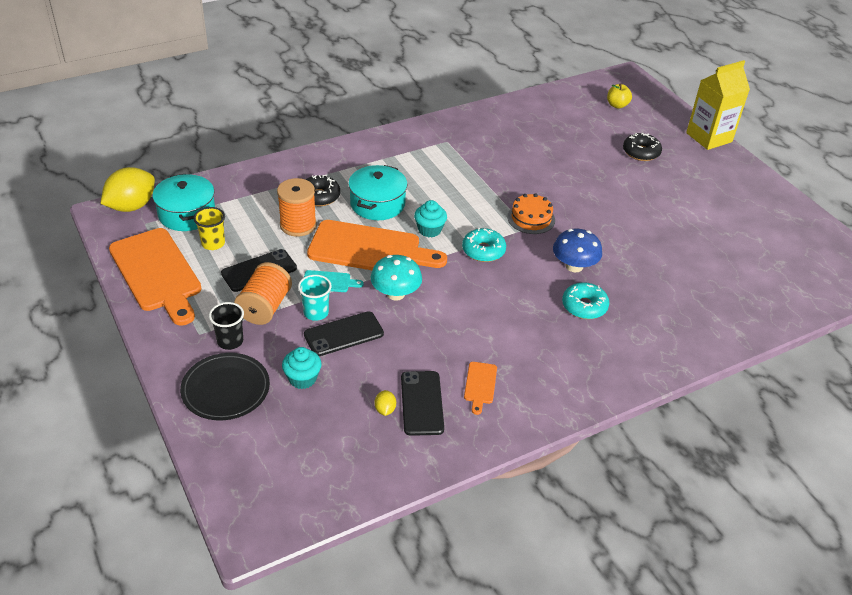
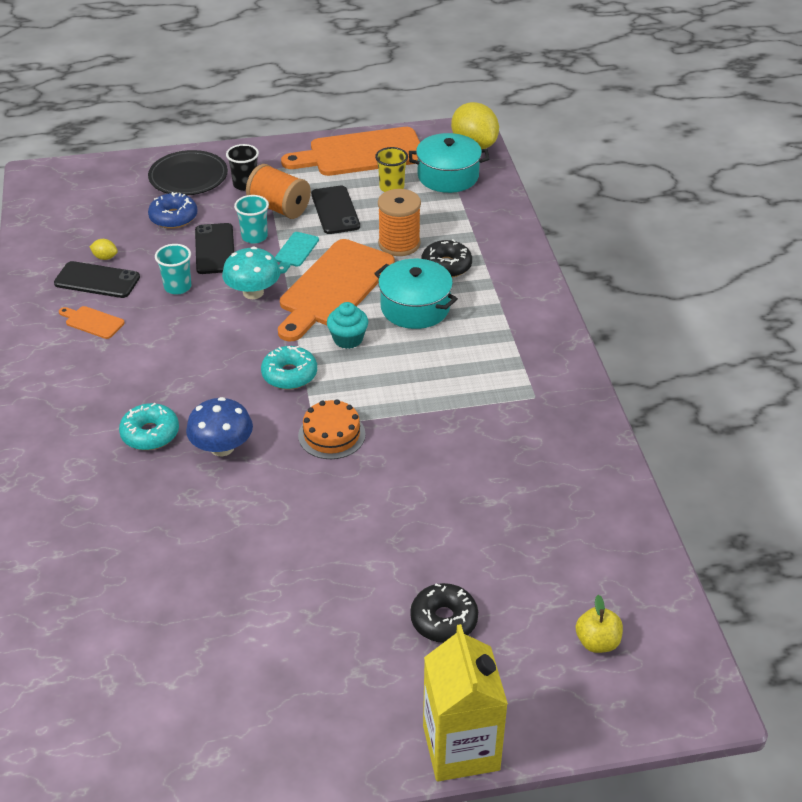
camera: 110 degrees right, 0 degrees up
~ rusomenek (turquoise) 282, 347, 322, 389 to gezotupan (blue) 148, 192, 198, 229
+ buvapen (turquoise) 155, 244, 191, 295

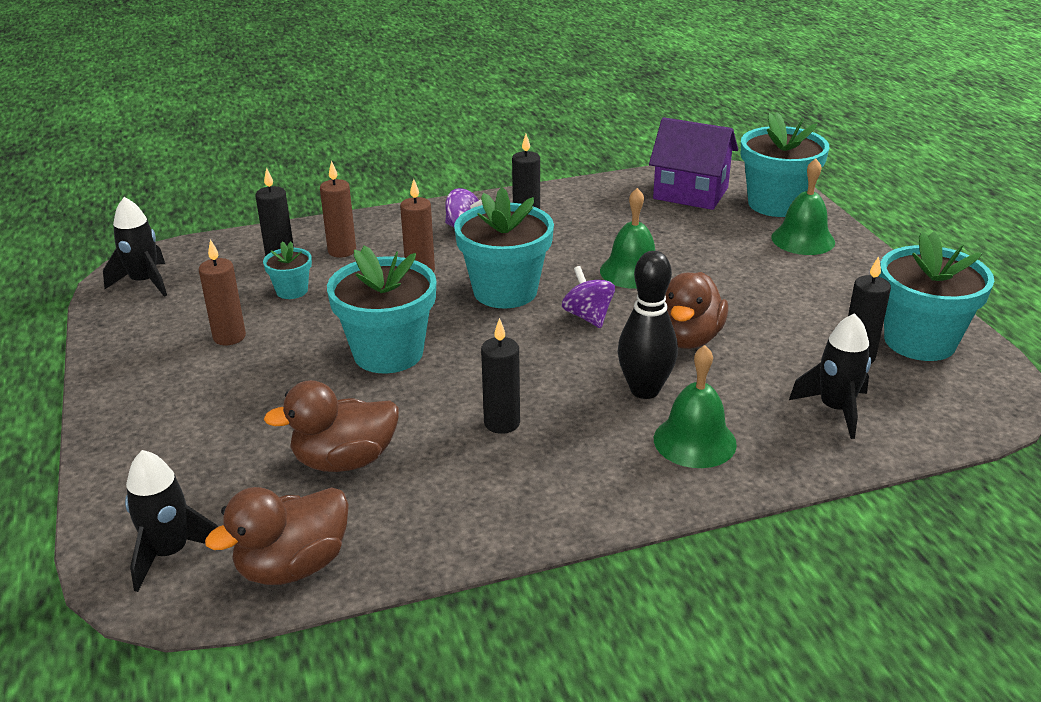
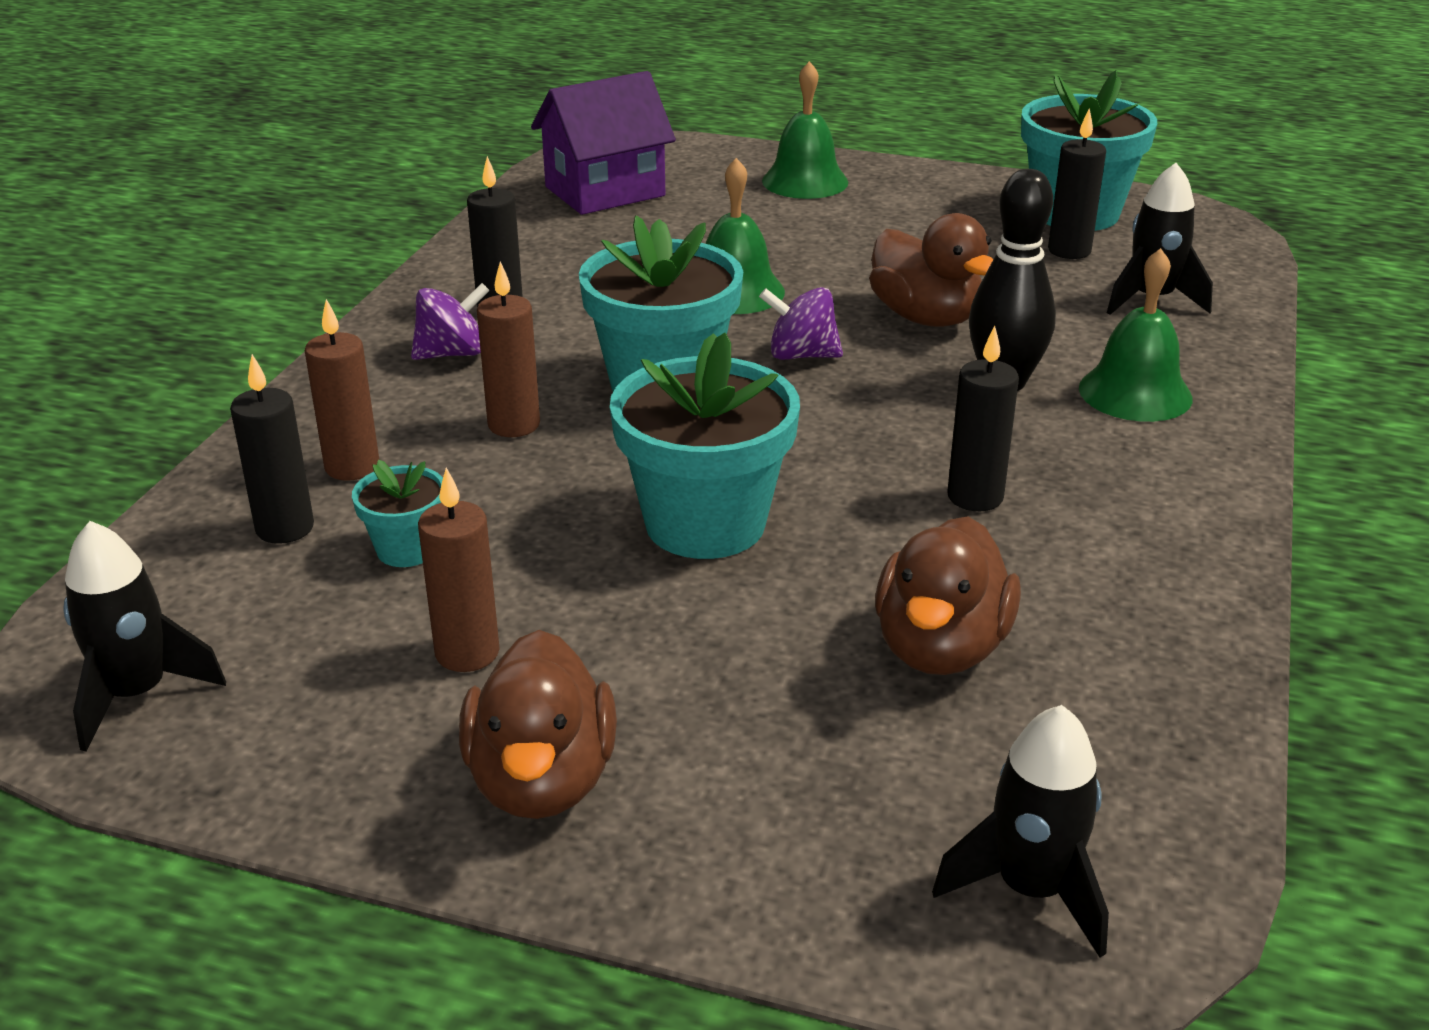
camera: 55 degrees left, 0 degrees up
~ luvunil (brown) 205, 487, 349, 585 to 459, 630, 617, 819
- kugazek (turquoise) 741, 113, 829, 217

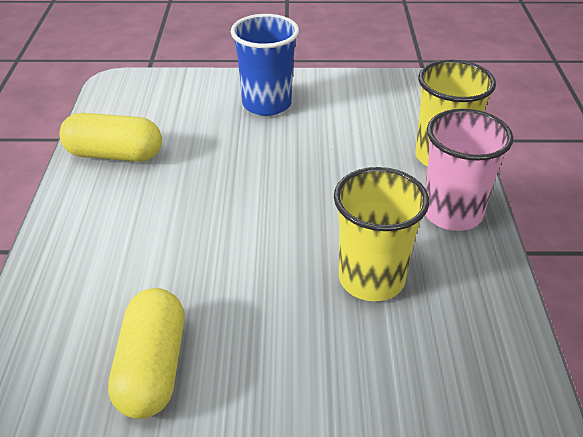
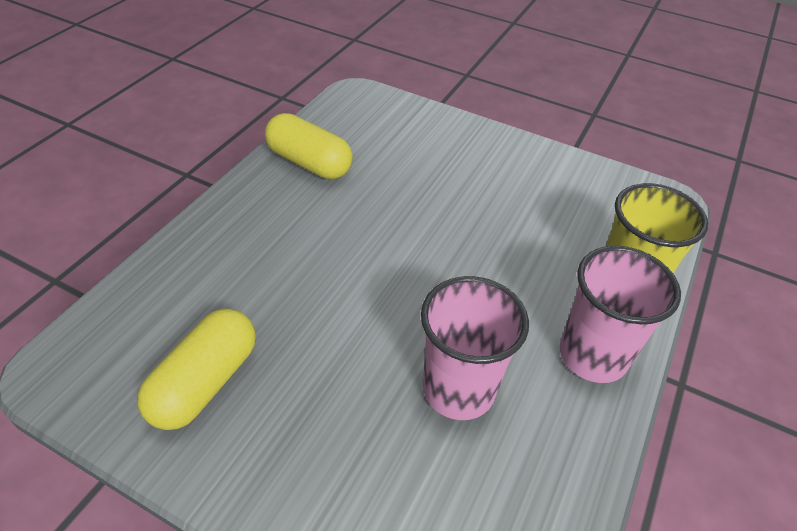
camera: 25 degrees right, 5 degrees up
~ buvapen (yellow) 334, 167, 429, 301 to buvapen (pink) 421, 276, 529, 420
- buvapen (blue) 231, 14, 299, 116

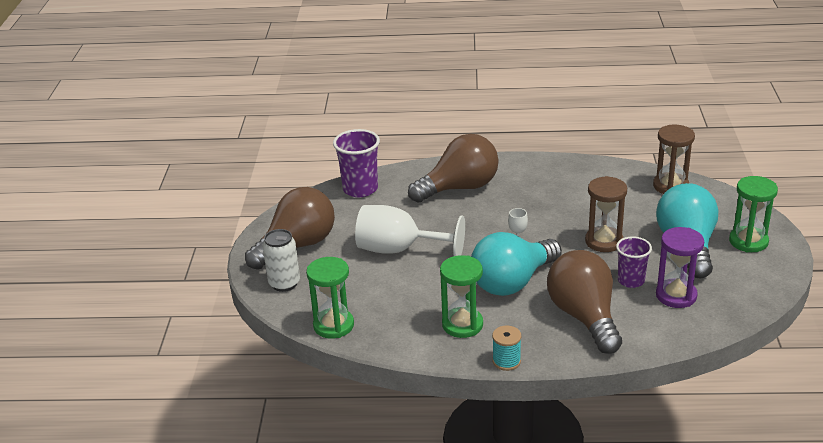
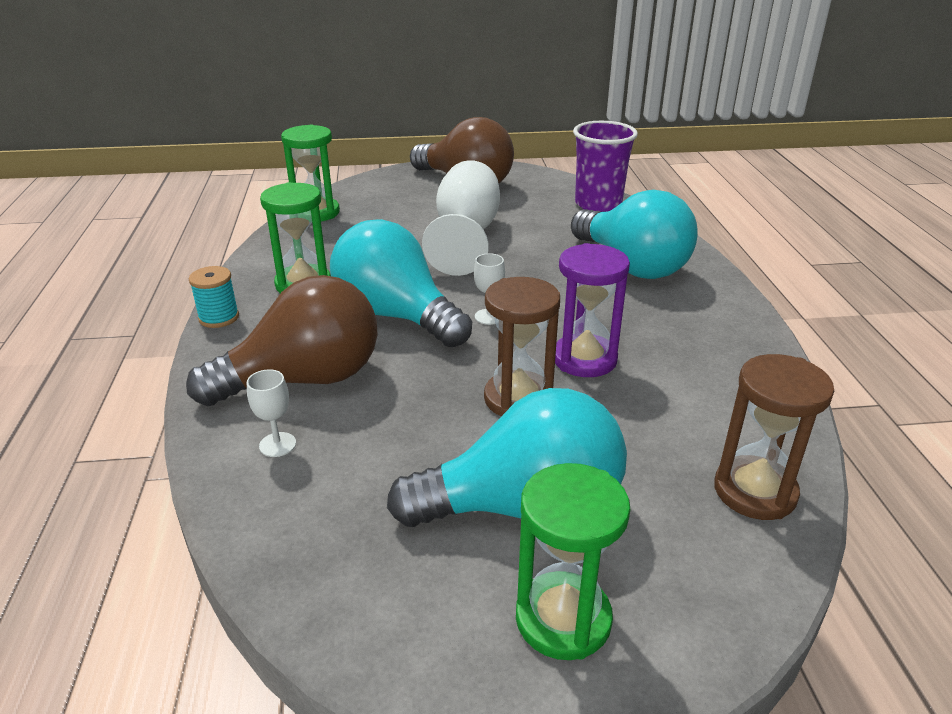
camera: 80 degrees right, 0 degrees up
+ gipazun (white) 247, 369, 296, 457
~ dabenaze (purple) 656, 227, 704, 308 to 555, 243, 630, 377
~ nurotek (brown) 408, 134, 499, 203 to nurotek (turquoise) 571, 190, 698, 279
- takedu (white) 263, 229, 300, 292
- buvapen (purple) 616, 236, 652, 288

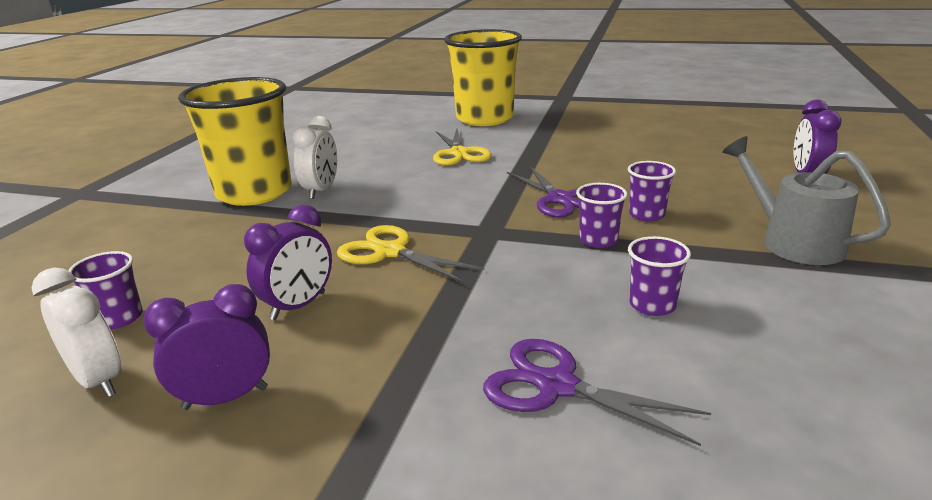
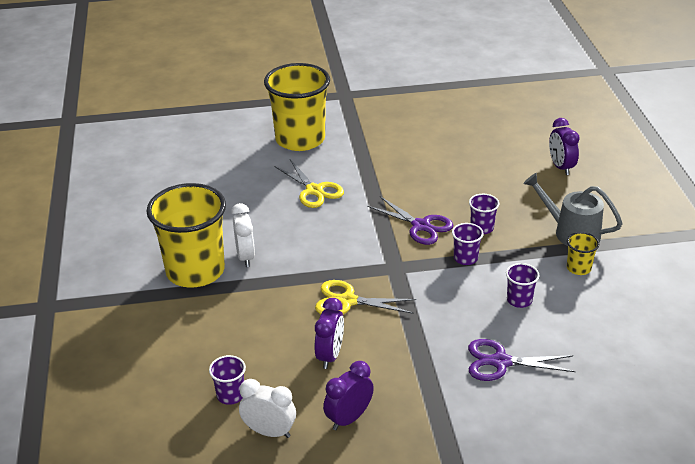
camera: 25 degrees left, 10 degrees up
+ buvapen (yellow) 567, 232, 599, 275

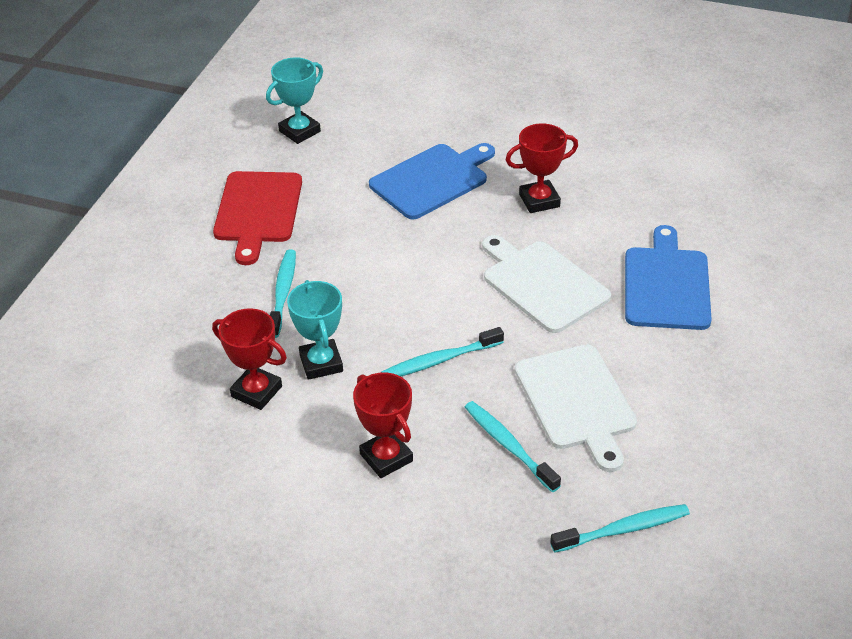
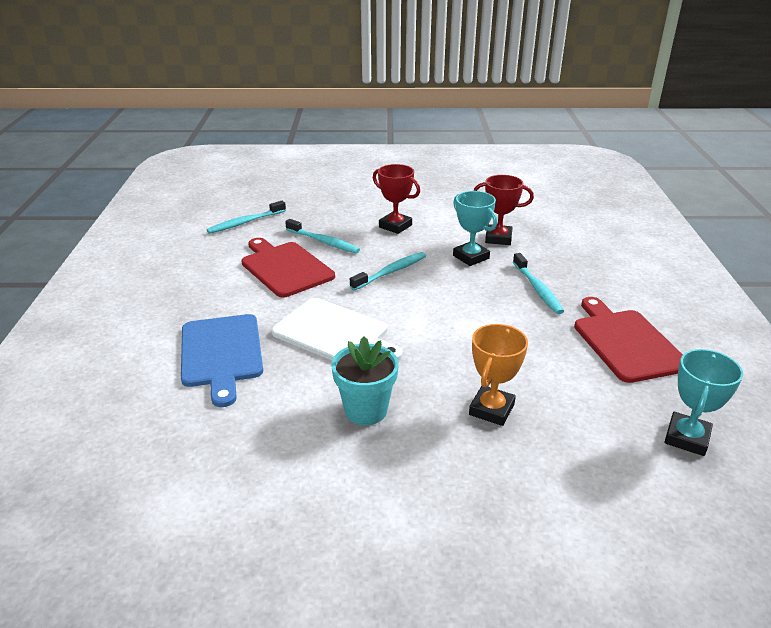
camera: 160 degrees right, 10 degrees down
~ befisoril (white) 515, 344, 637, 472 to befisoril (red) 241, 238, 335, 297
~ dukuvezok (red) 506, 123, 578, 213 to kugazek (turquoise) 331, 336, 399, 425
~ befisoril (blue) 369, 143, 495, 219 to dukuvezok (orange) 469, 324, 528, 426

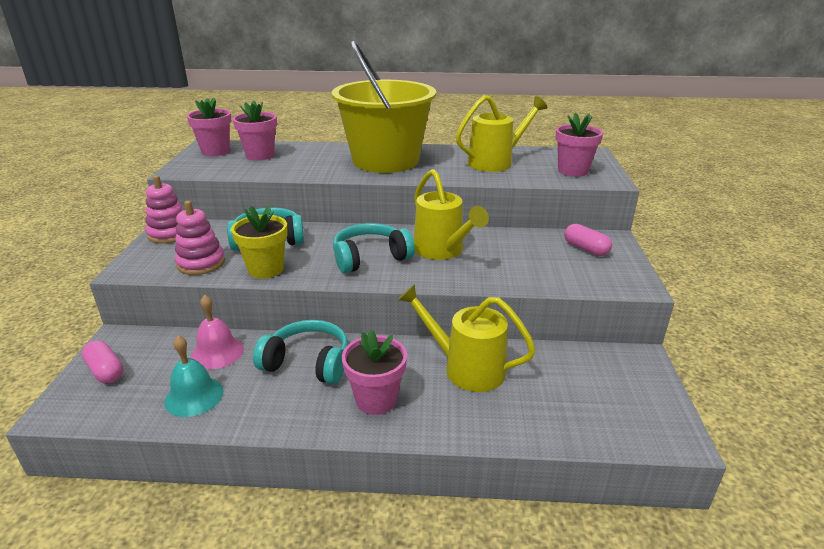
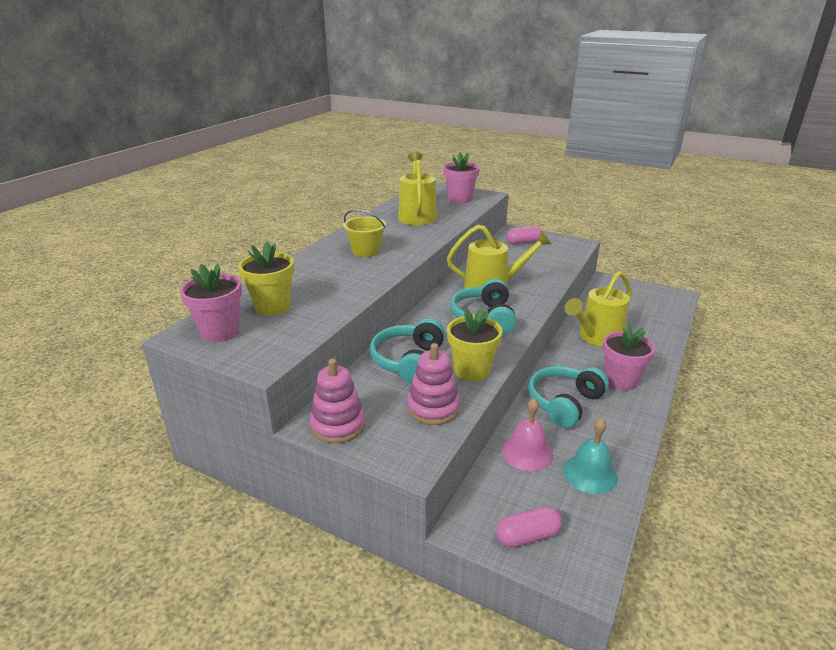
camera: 65 degrees left, 0 degrees up
~ kugazek (pink) 233, 100, 277, 161 to kugazek (yellow) 238, 241, 294, 316
~ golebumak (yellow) 331, 40, 436, 173 = 344, 209, 386, 257 x0.41

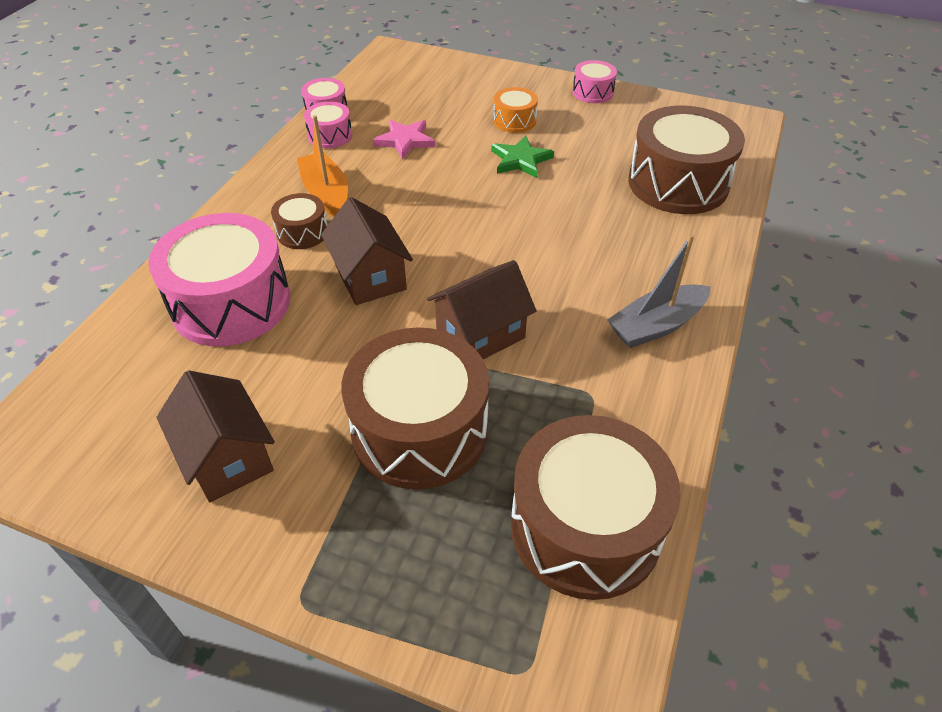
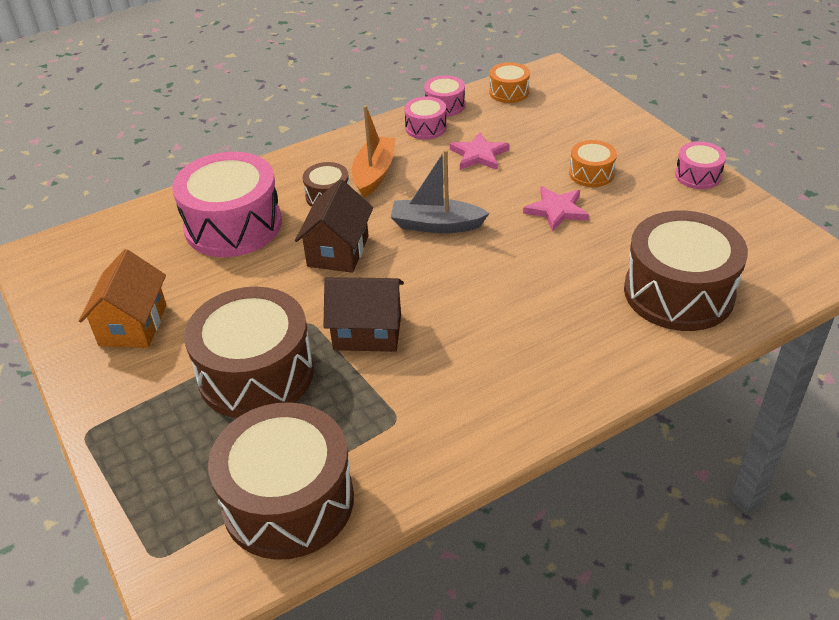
camera: 40 degrees right, 5 degrees down
~ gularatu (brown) 156, 370, 275, 502 to gularatu (orange) 79, 249, 166, 348
~ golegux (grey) 607, 234, 711, 348 to 391, 149, 490, 233
+ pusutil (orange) 489, 62, 530, 103
~ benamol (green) 491, 135, 554, 178 to benamol (pink) 523, 186, 589, 232

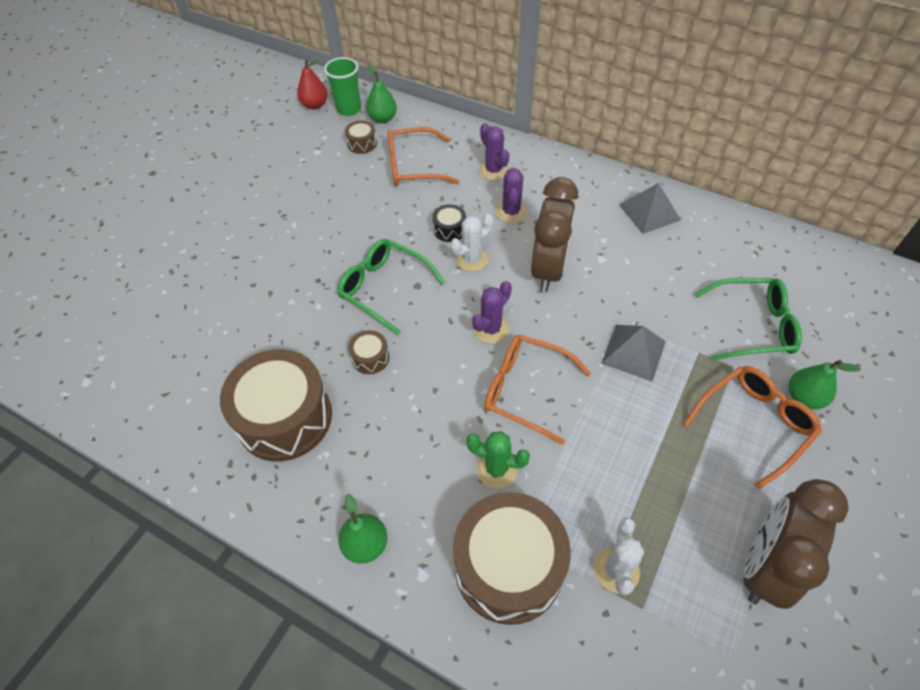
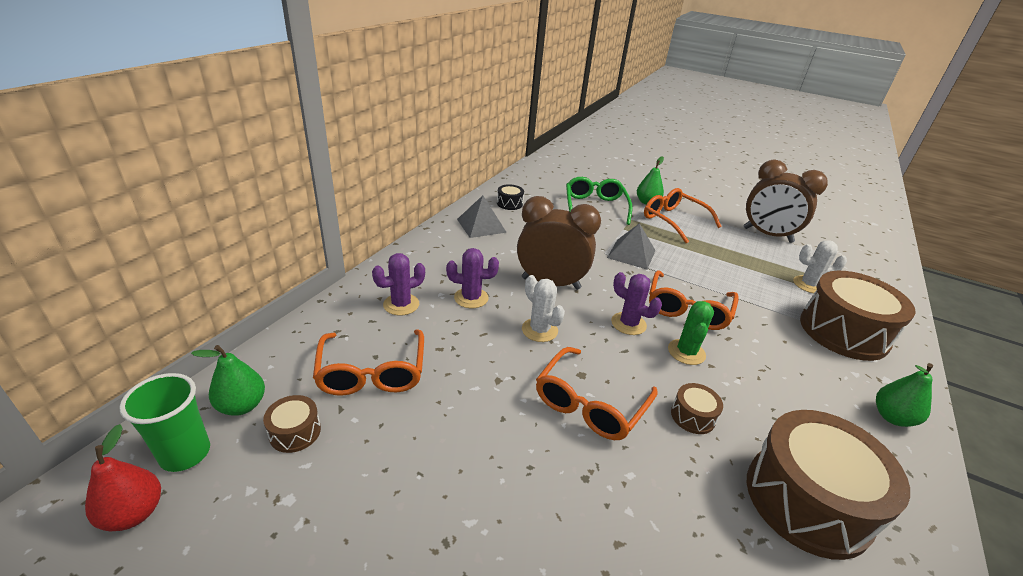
camera: 95 degrees left, 20 degrees down
~ pusutil (black) 432, 204, 466, 242 to 497, 184, 524, 210
~ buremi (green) 337, 239, 445, 335 to buremi (orange) 536, 347, 658, 440
~ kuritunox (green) 466, 431, 530, 488 to 668, 301, 714, 365

